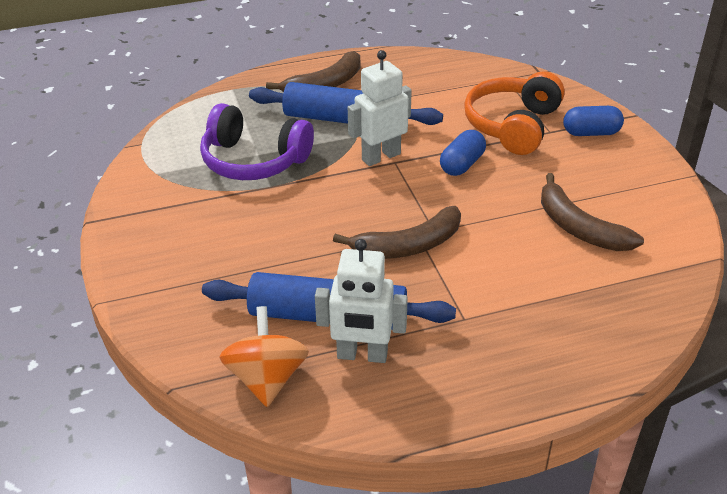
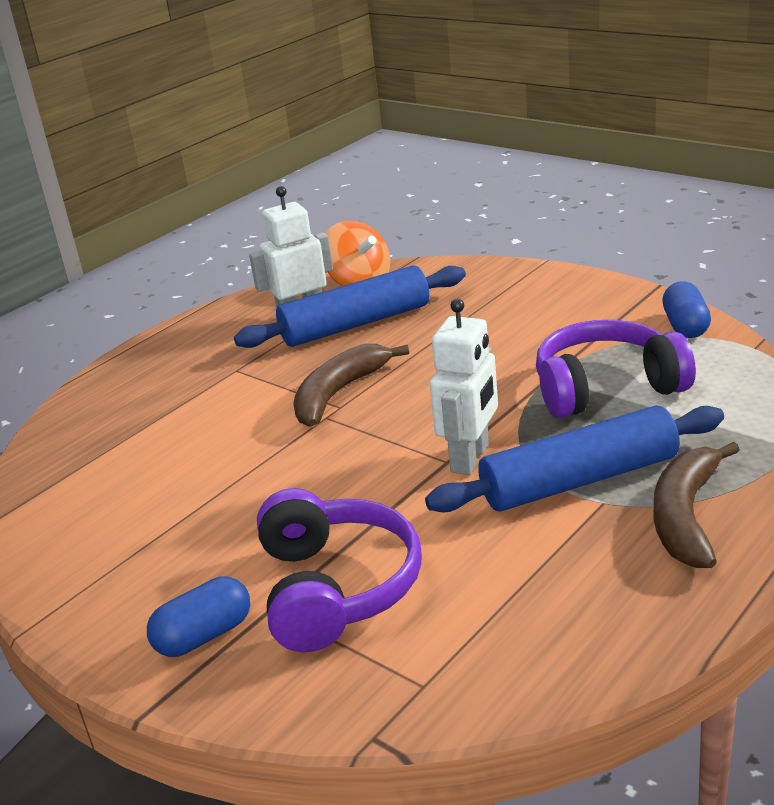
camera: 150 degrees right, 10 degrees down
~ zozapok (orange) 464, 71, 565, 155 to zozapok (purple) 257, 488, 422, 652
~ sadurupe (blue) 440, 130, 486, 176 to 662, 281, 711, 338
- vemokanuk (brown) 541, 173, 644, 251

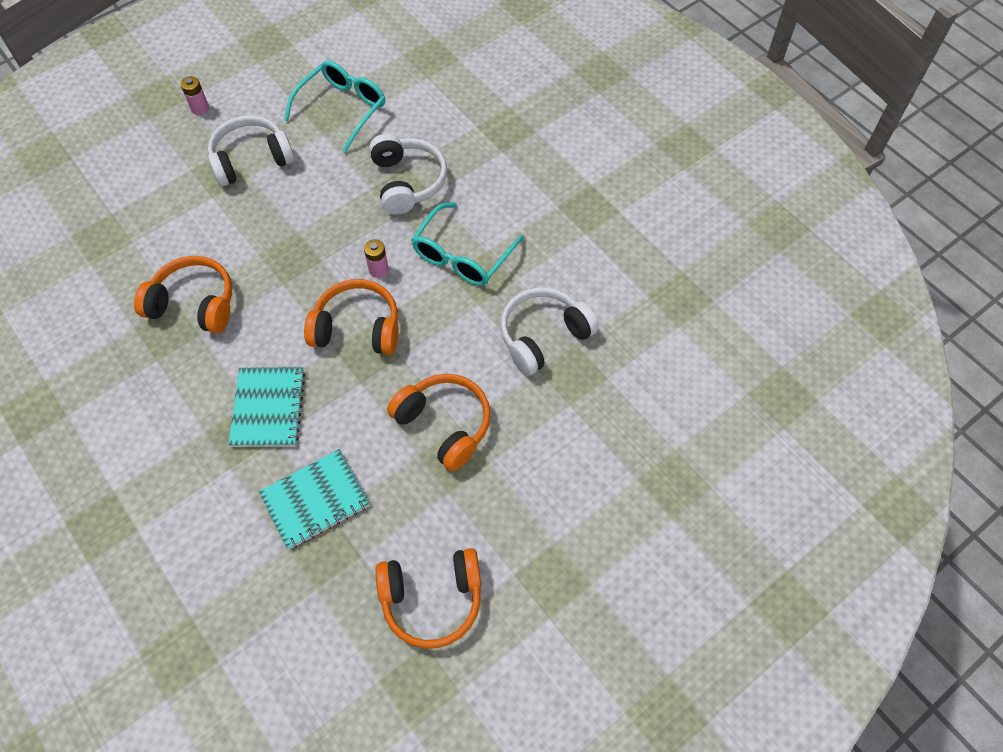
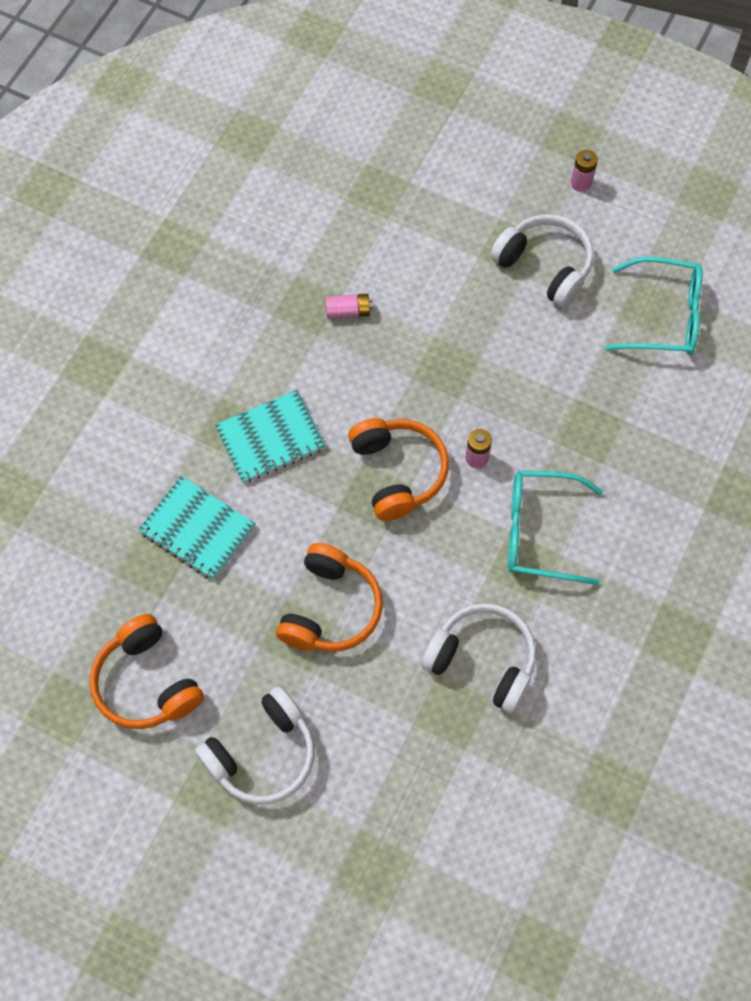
camera: 65 degrees right, 5 degrees up
~ zozapok (white) 369, 134, 447, 215 to 195, 686, 315, 805
~ zozapok (orange) 134, 256, 232, 333 to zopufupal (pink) 325, 294, 373, 319

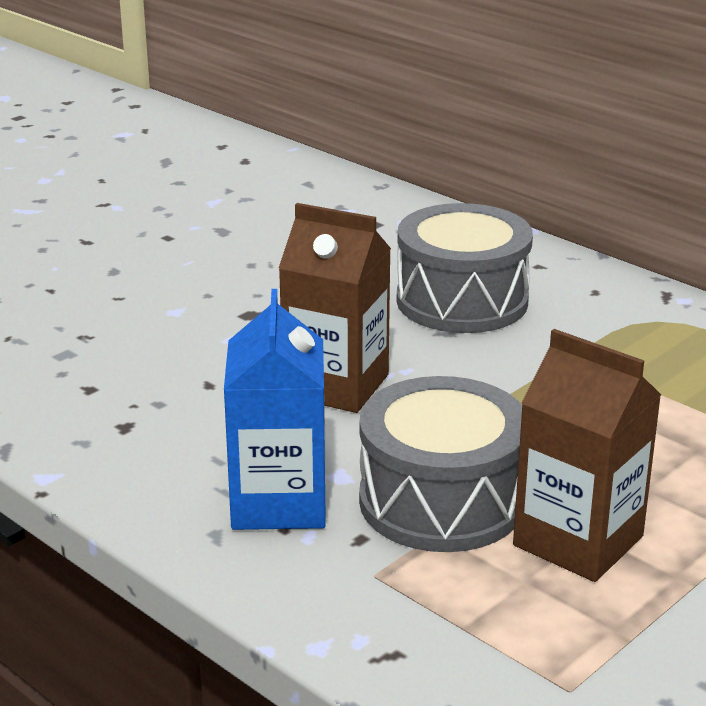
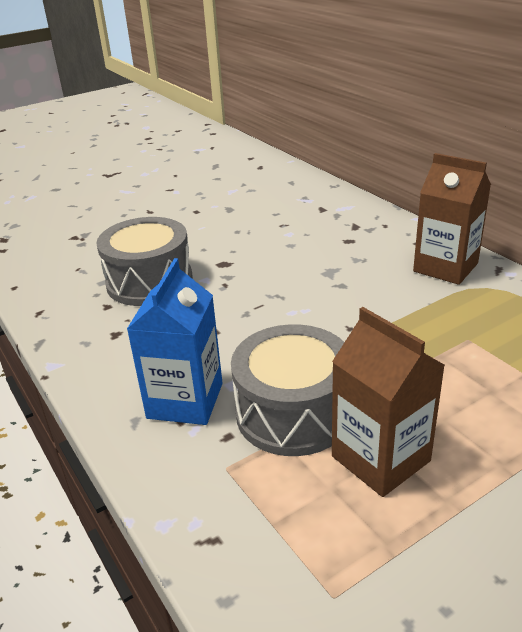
camera: 15 degrees right, 5 degrees up
~ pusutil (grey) 397, 203, 533, 333 to 96, 217, 193, 306
~ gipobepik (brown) 279, 203, 391, 413 to 413, 153, 491, 285

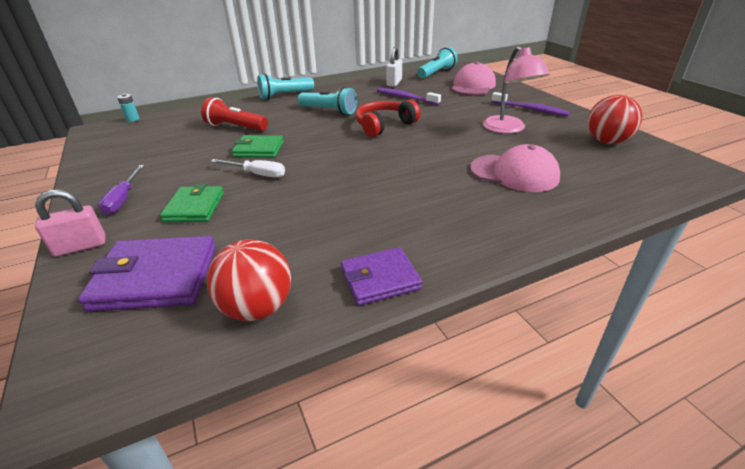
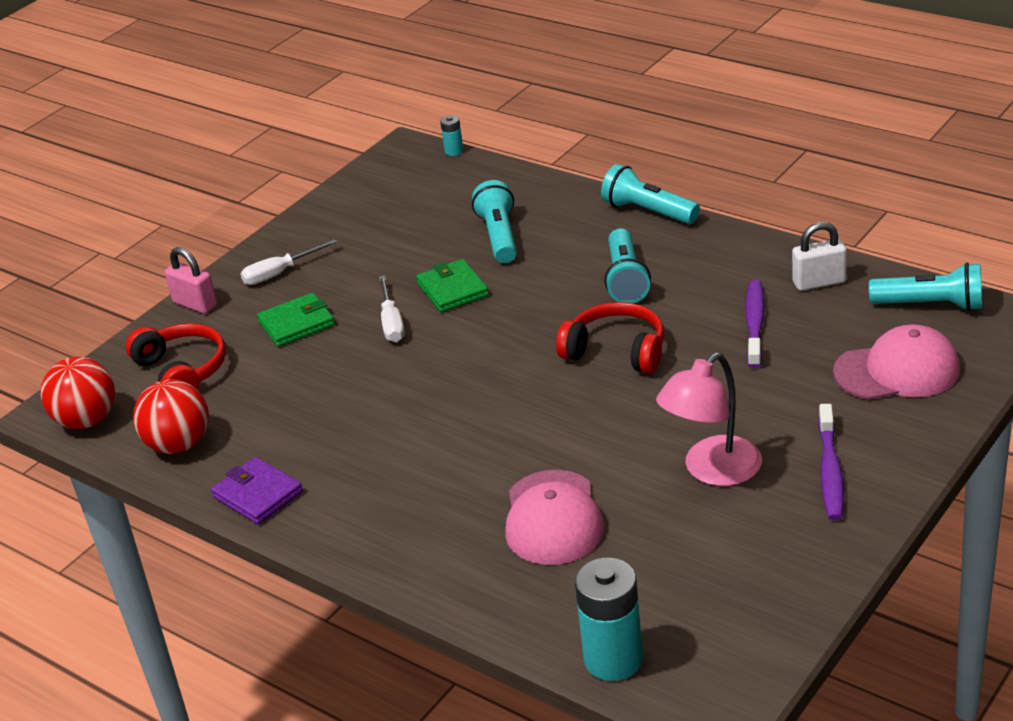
camera: 65 degrees right, 0 degrees up
~ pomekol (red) 588, 95, 642, 144 to 40, 357, 115, 429
~ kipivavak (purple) 78, 236, 216, 312 to zozapok (red) 126, 323, 226, 389
~ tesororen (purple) 98, 165, 144, 215 to tesororen (white) 240, 239, 337, 285
~ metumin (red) 201, 97, 268, 131 to metumin (turquoise) 472, 180, 517, 263
+ zopufupal (turquoise) 575, 557, 643, 681

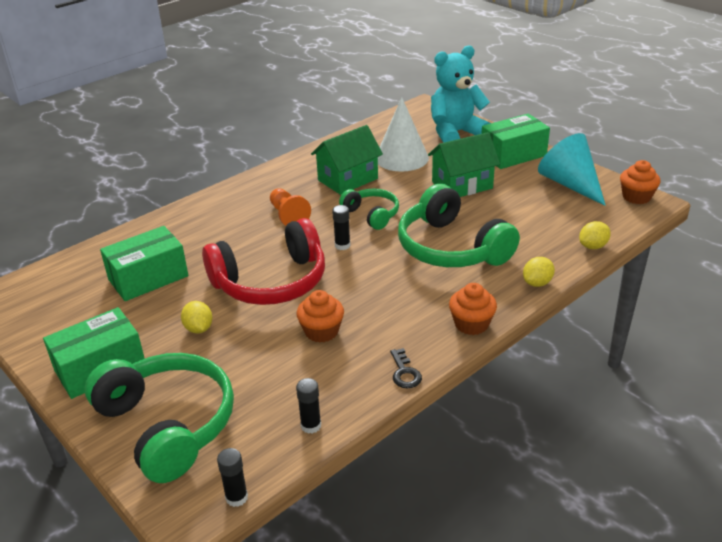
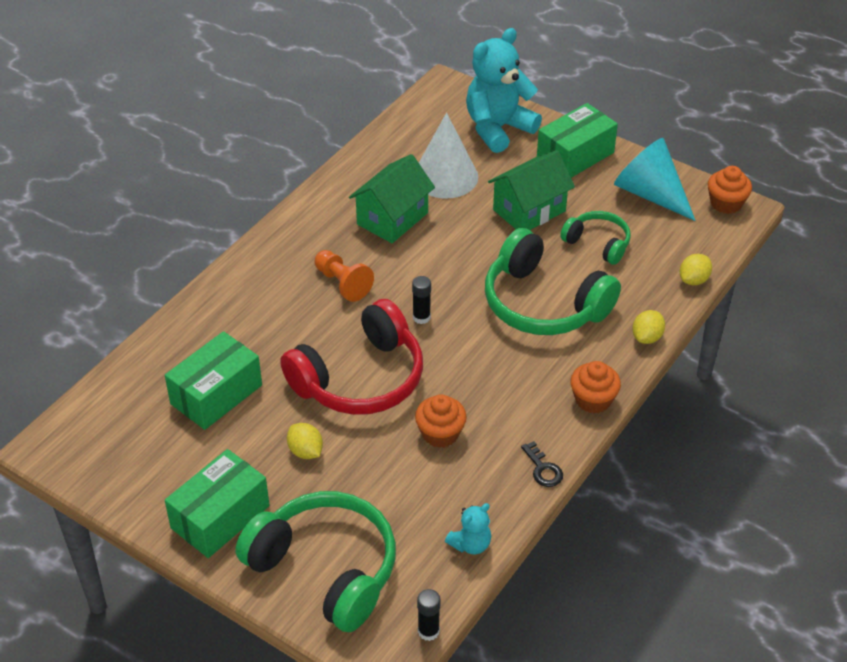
camera: 15 degrees left, 10 degrees up
~ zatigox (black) 296, 378, 321, 434 to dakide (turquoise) 445, 503, 491, 554
~ zozapok (green) 339, 188, 399, 230 to 560, 211, 631, 265

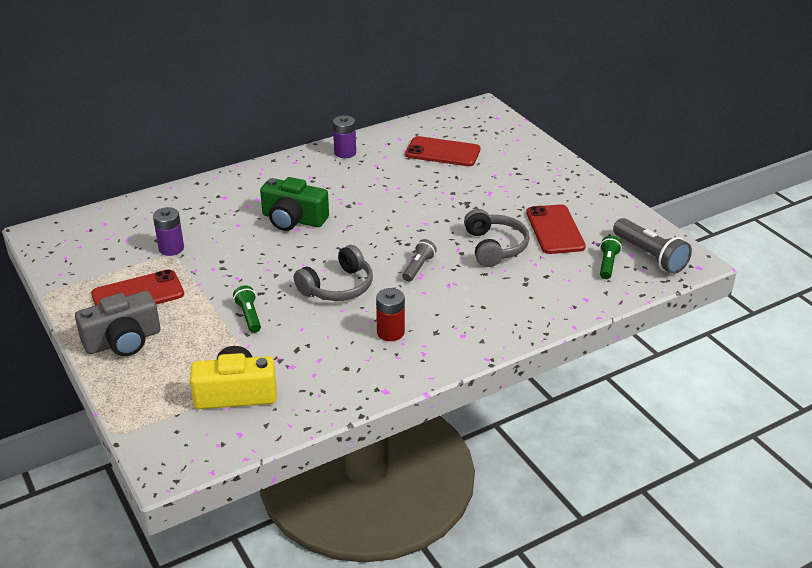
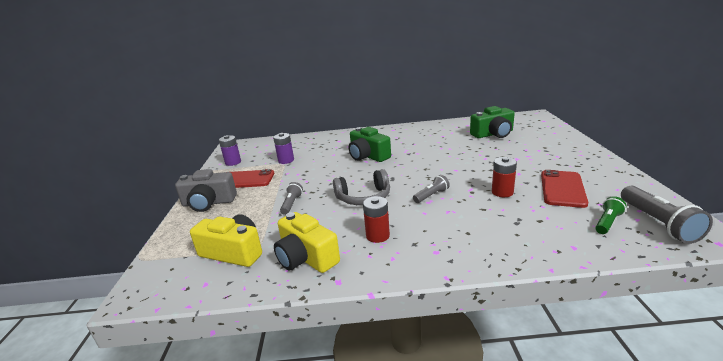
camera: 30 degrees right, 10 degrees down
~ zopufupal (purple) 333, 115, 356, 158 to 219, 135, 241, 166
+ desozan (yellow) 274, 212, 340, 273
~ metumin (green) 233, 286, 261, 333 to metumin (grey) 280, 182, 303, 215
~ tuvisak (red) 405, 136, 480, 166 to desozan (green) 470, 106, 515, 138
~ zozapok (grey) 464, 209, 530, 267 to zopufupal (red) 492, 157, 517, 197

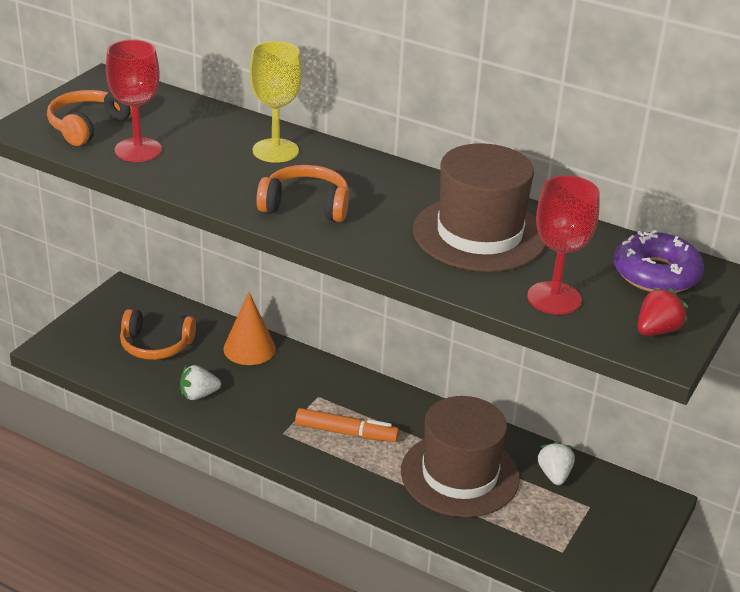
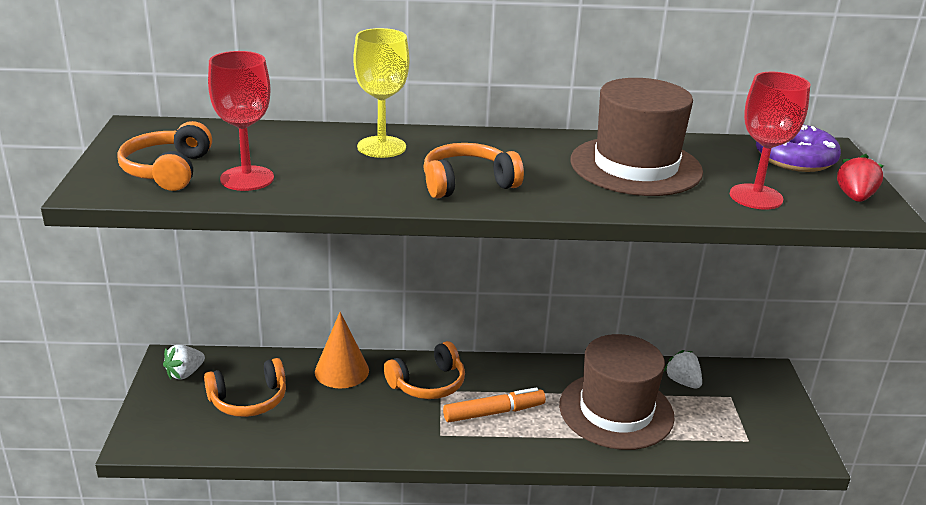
camera: 30 degrees left, 5 degrees down
~ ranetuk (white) 180, 365, 221, 400 to 163, 345, 205, 379
+ zozapok (orange) 384, 341, 465, 399

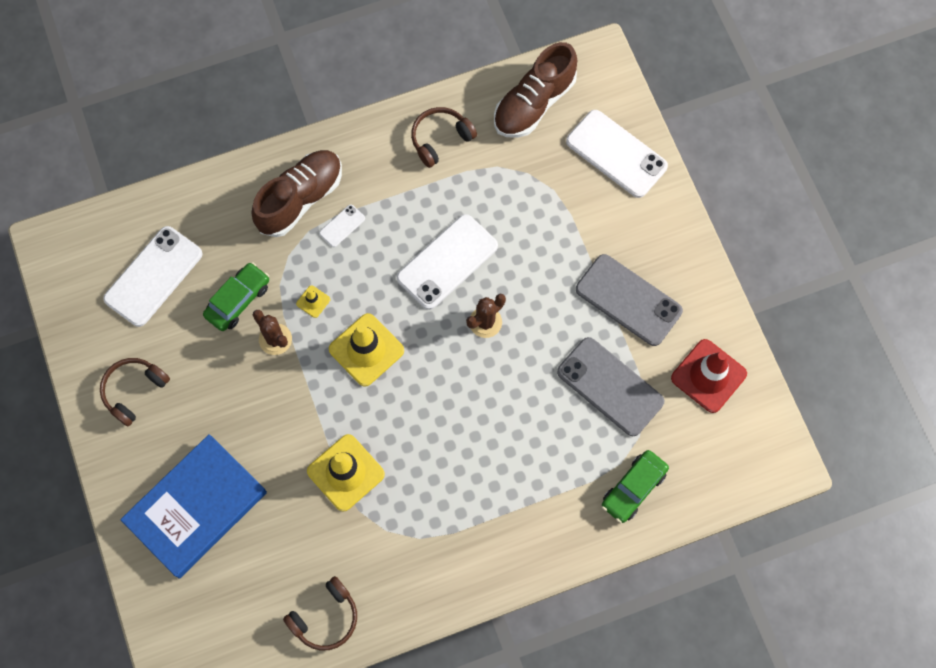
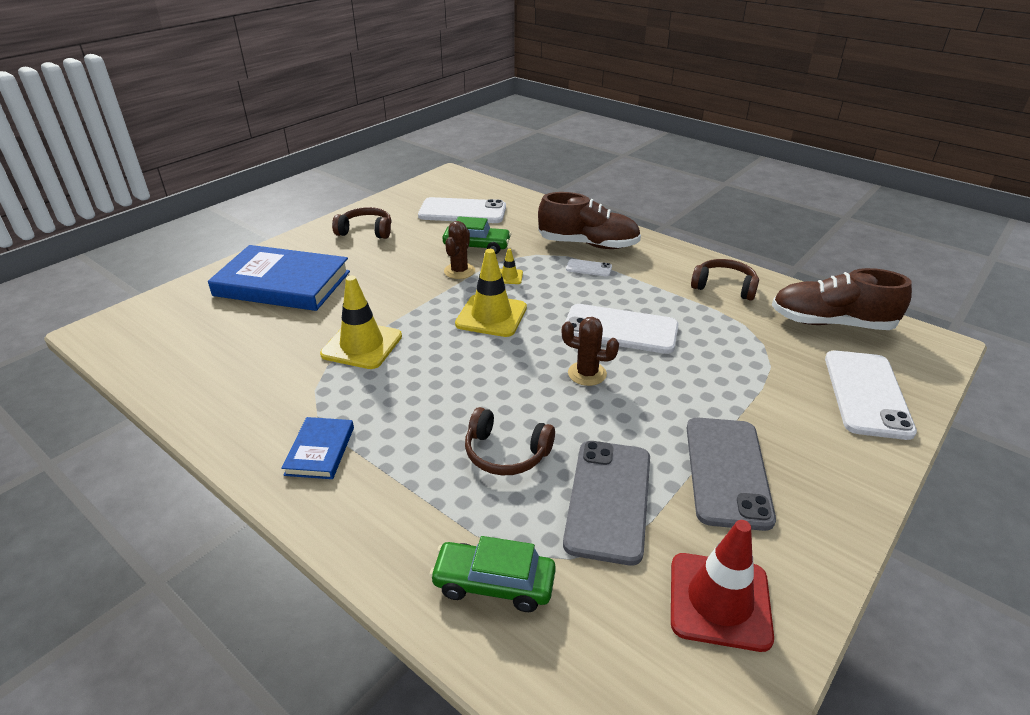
camera: 60 degrees right, 35 degrees down
+ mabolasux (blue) 281, 417, 354, 479
~ zozapok (brown) 283, 576, 357, 651 to 465, 407, 555, 475

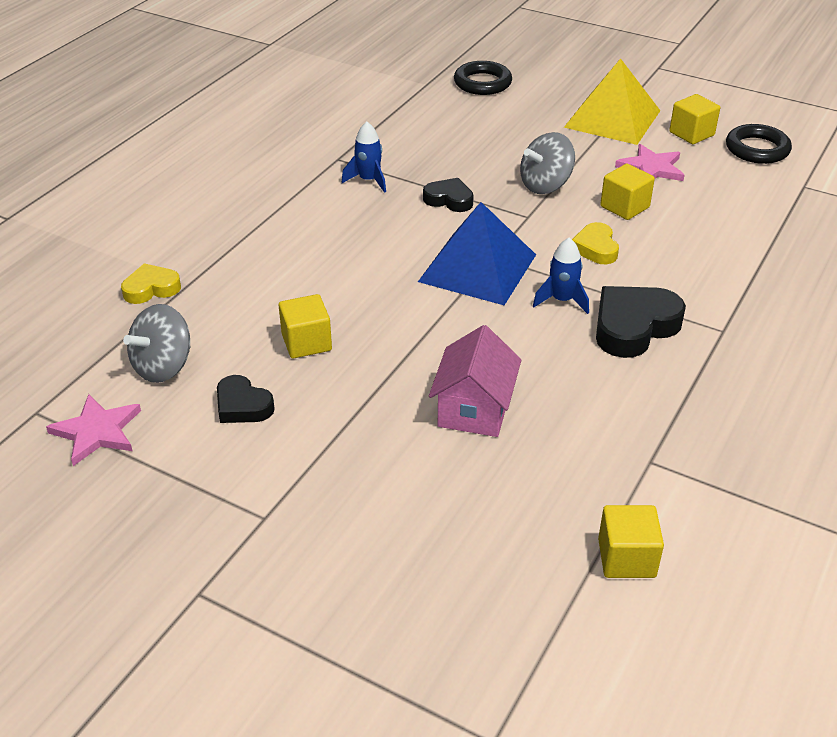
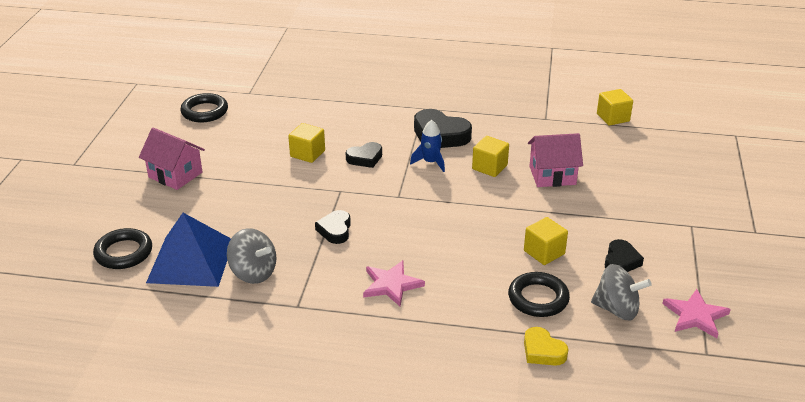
camera: 110 degrees left, 5 degrees down
~ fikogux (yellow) 564, 58, 660, 145 to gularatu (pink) 139, 128, 205, 190
~ fikogux (blue) 418, 202, 536, 305 to 146, 213, 231, 287
~ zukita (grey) 520, 132, 575, 194 to 227, 228, 276, 284
~ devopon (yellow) 572, 222, 619, 264 to devopon (black) 346, 142, 382, 168
~ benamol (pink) 615, 144, 685, 181 to 363, 260, 425, 306
~ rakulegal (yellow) 669, 94, 720, 144 to 472, 136, 509, 177
+ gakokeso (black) 508, 272, 570, 317
- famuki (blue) 342, 122, 386, 193

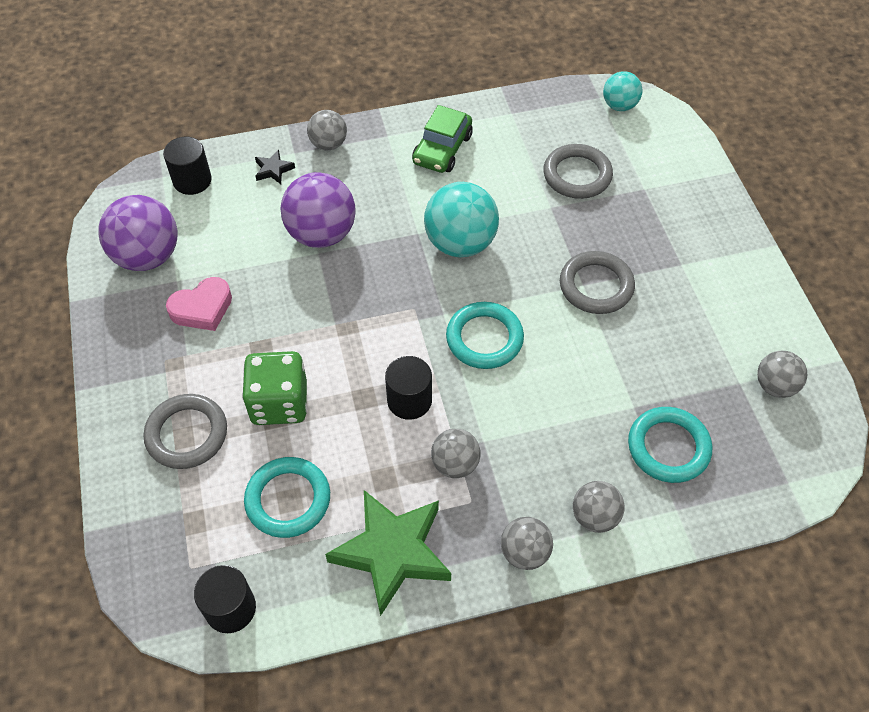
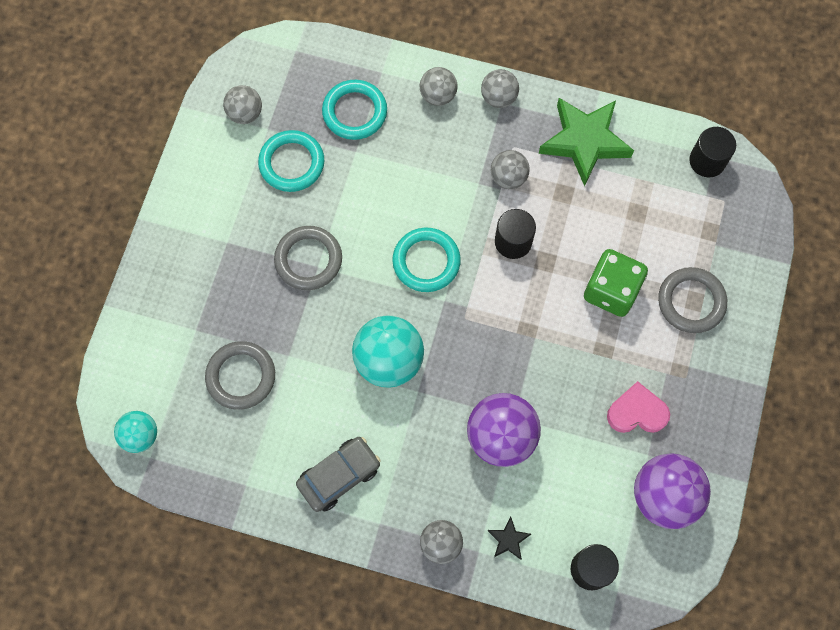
camera: 150 degrees left, 15 degrees up
~ gakokeso (turquoise) 244, 457, 330, 538 to 258, 130, 324, 192
~ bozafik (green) 412, 105, 473, 173 to bozafik (grey) 296, 437, 381, 512

